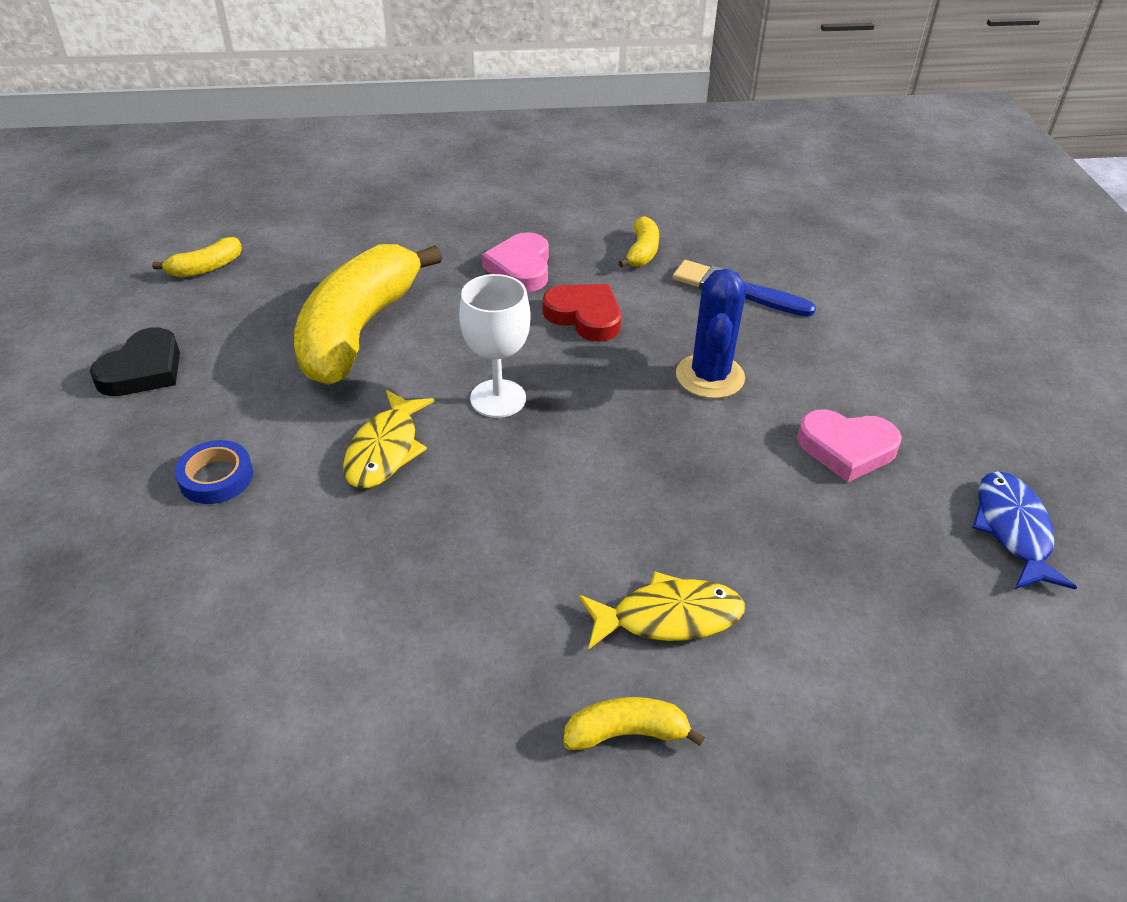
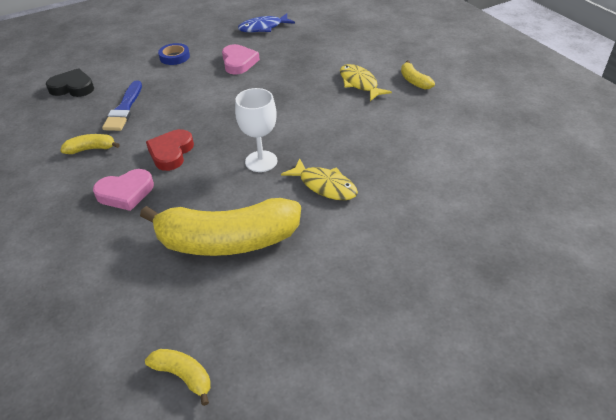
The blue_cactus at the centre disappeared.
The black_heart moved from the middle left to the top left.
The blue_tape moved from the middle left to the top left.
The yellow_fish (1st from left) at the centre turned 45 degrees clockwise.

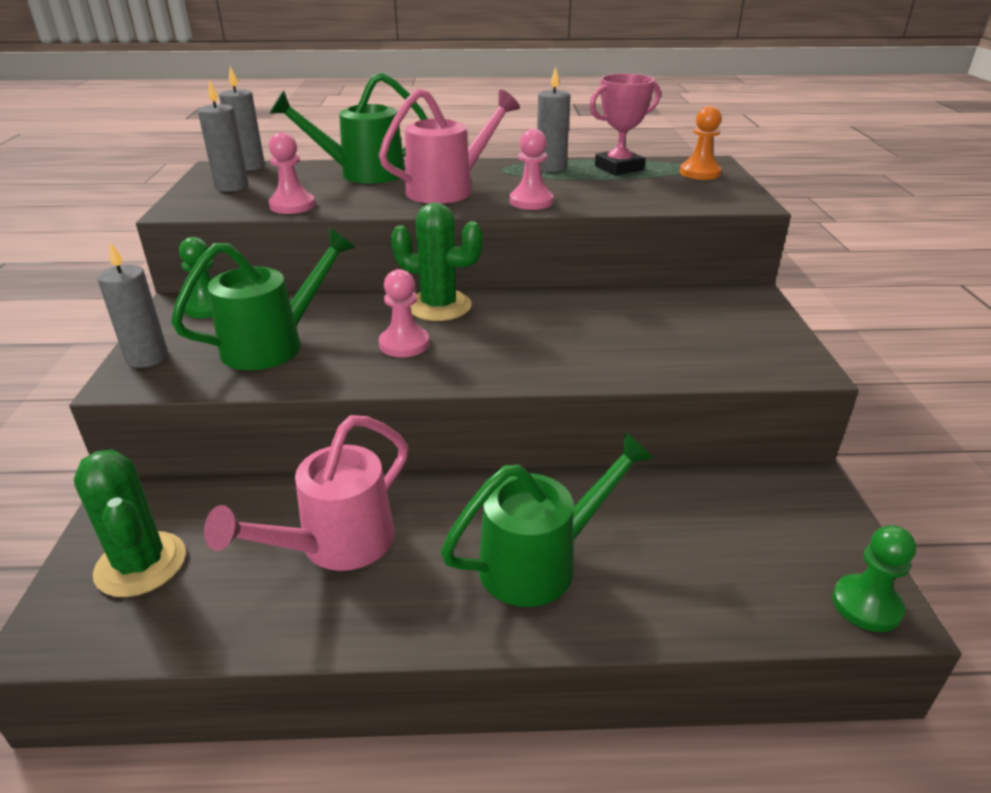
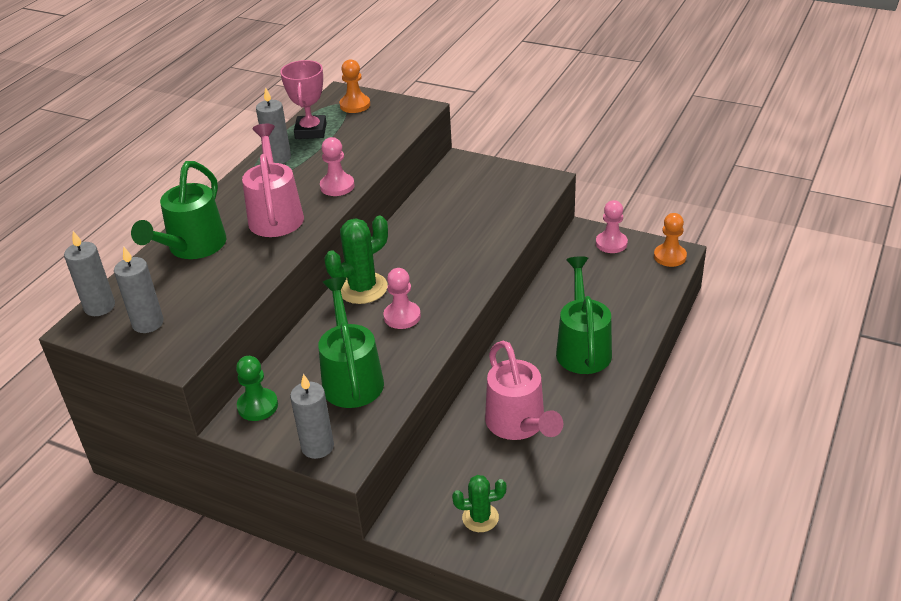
The pink_pawn (1st from left in the first image) moved from the top left to the middle right.
The green_pawn (2nd from left) at the bottom right became the orange_pawn (2nd from left) at the middle right.
The green_cactus (1st from left in the first image) at the middle left changed to 0.62 times the size.

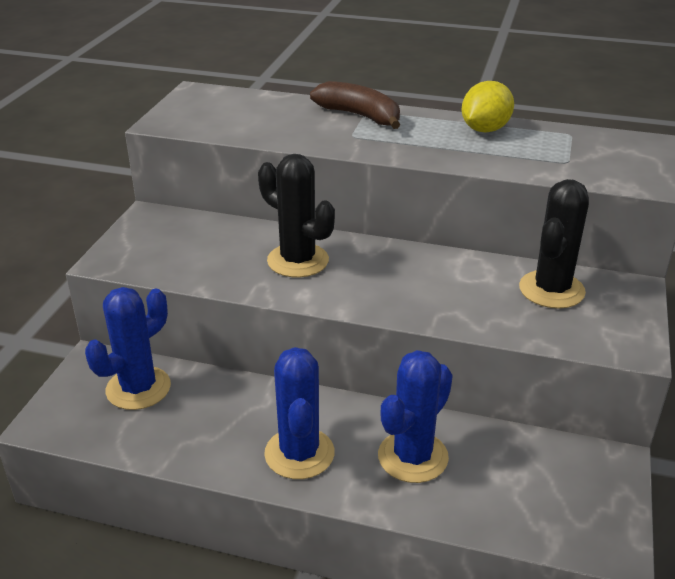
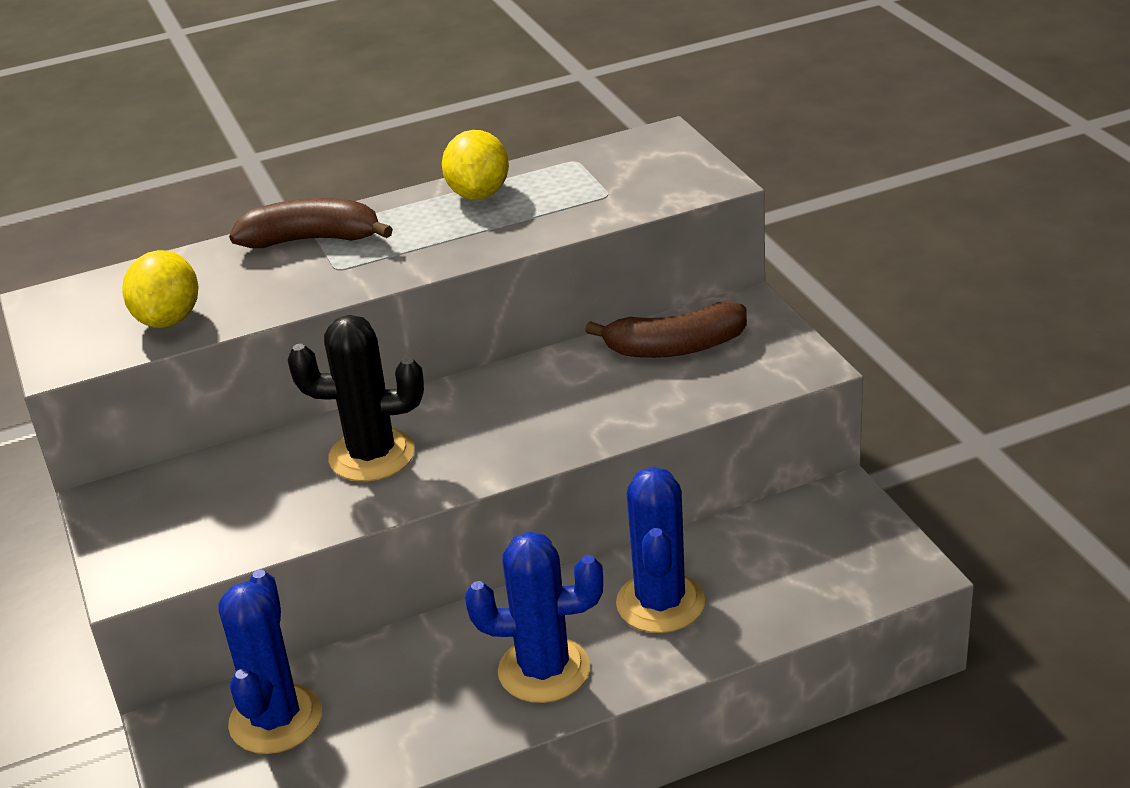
The yellow_lemon (1st from left) at the middle left appeared.
The black_cactus (2nd from left) at the middle right was replaced by the brown_banana (2nd from left) at the centre.
The blue_cactus (2nd from left) at the bottom centre turned 45 degrees counterclockwise.

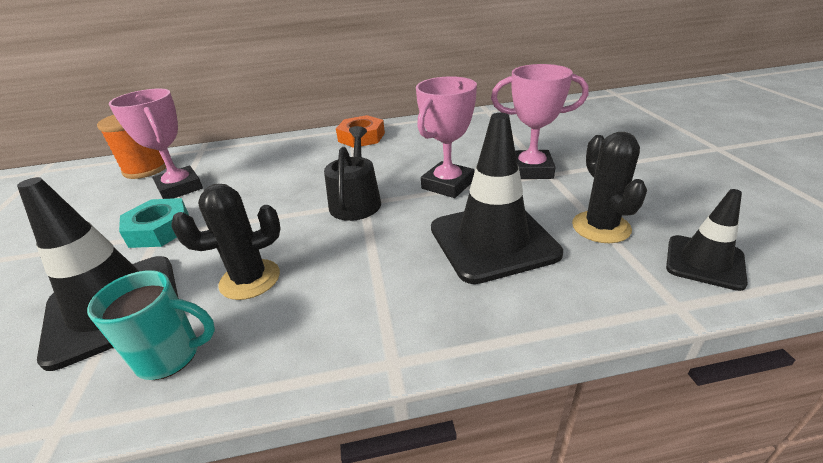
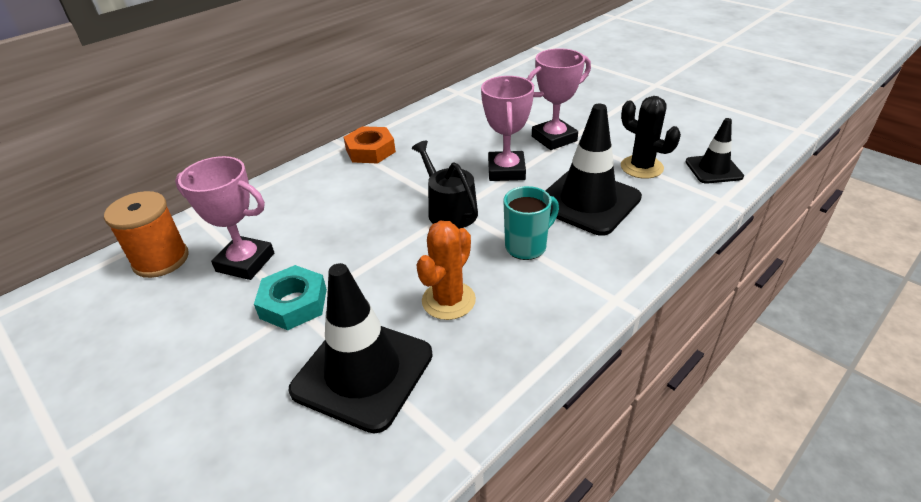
The turquoise_mug moved from the bottom left to the centre.
The black_cactus (1st from left) at the middle left became the orange_cactus at the centre.

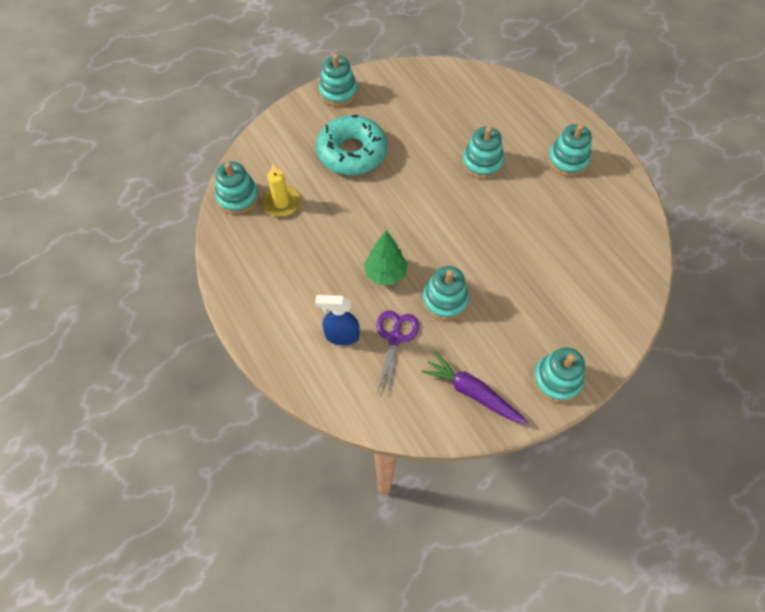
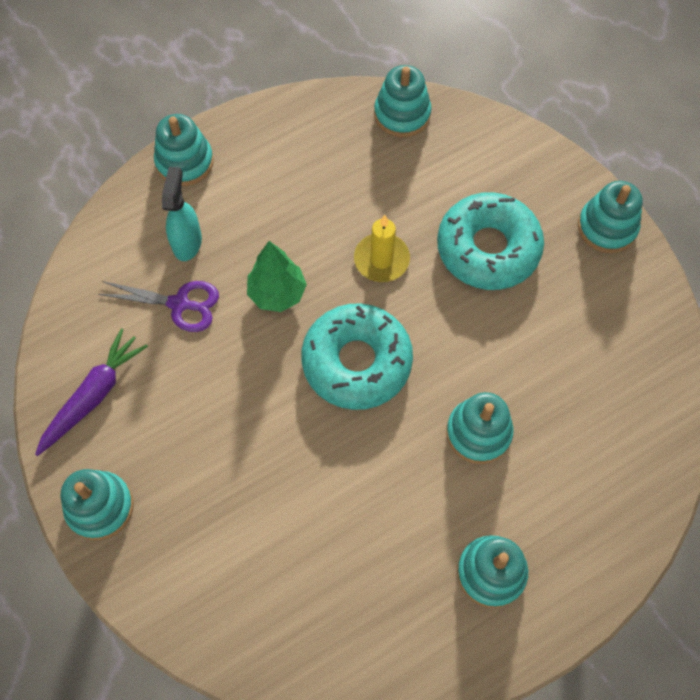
The turquoise_donut (1st from left) at the centre appeared.
The yellow_candle moved from the top centre to the centre.
The turquoise_stacking_toy (3rd from left in the first image) moved from the centre to the top left.
The blue_spray_bottle at the centre became the turquoise_spray_bottle at the top left.

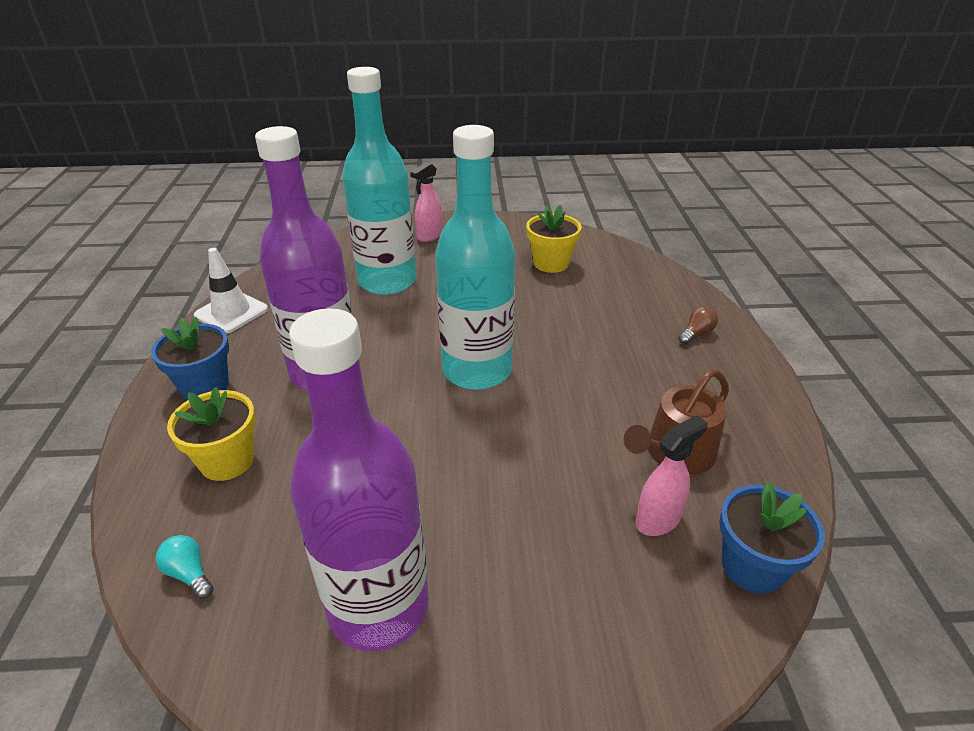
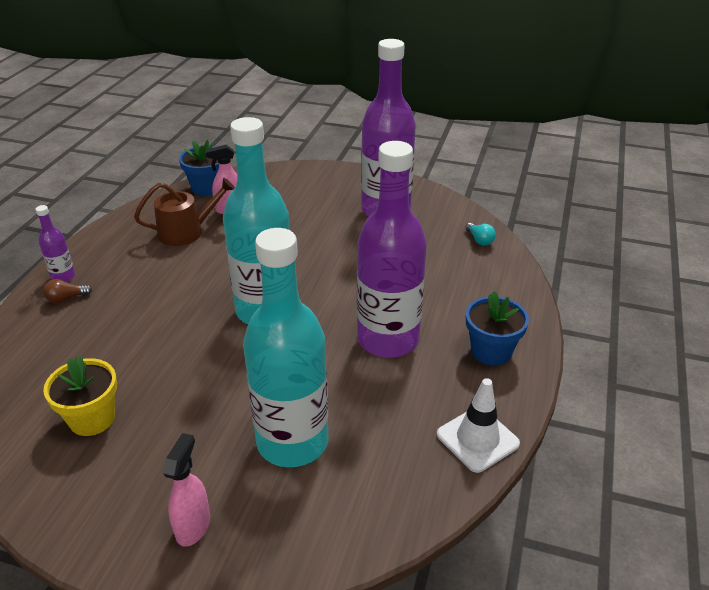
The yellow_flower_pot (1st from left) at the middle left disappeared.
The purple_bottle (1st from left) at the middle left appeared.
The pink_spray_bottle (1st from left) at the top centre turned 45 degrees counterclockwise.

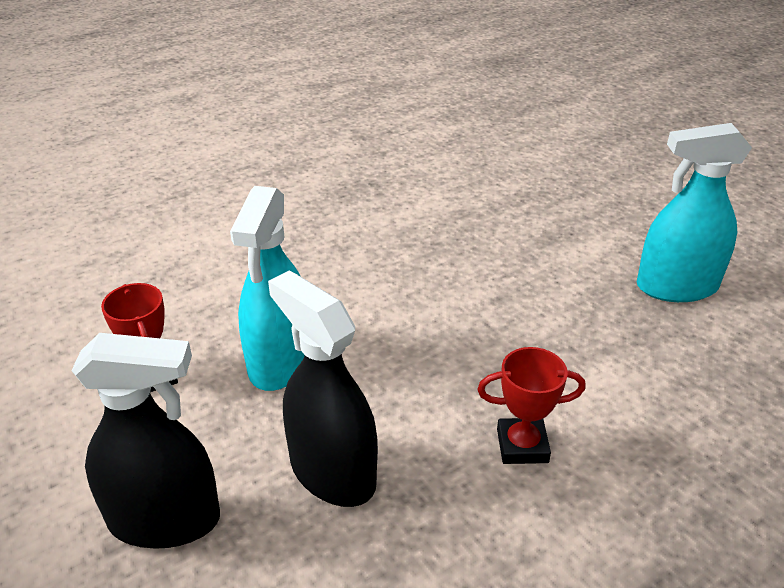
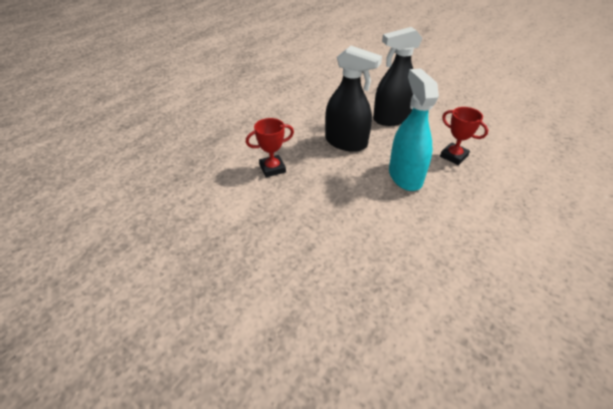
The turquoise_spray_bottle (2nd from left) at the middle right disappeared.

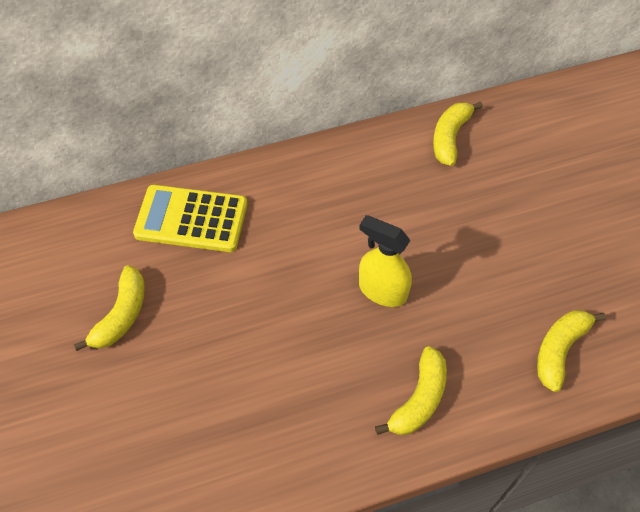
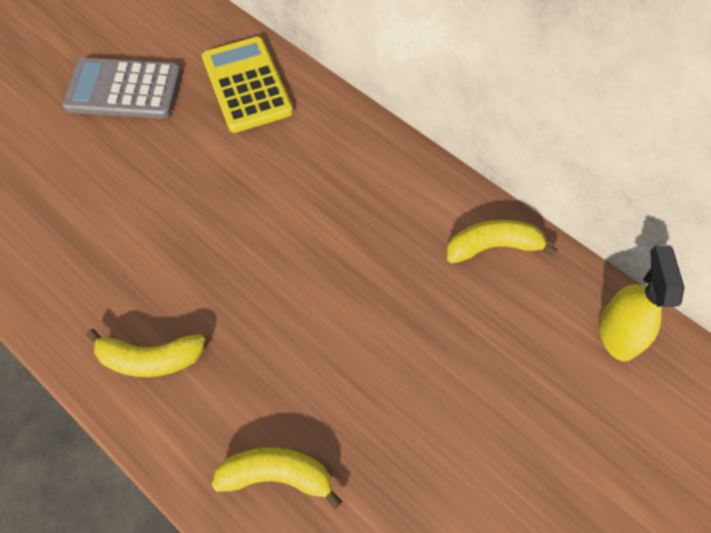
The yellow_spray_bottle moved from the centre to the middle right.
The yellow_banana (1st from left) at the middle left was replaced by the grey_calculator at the top left.

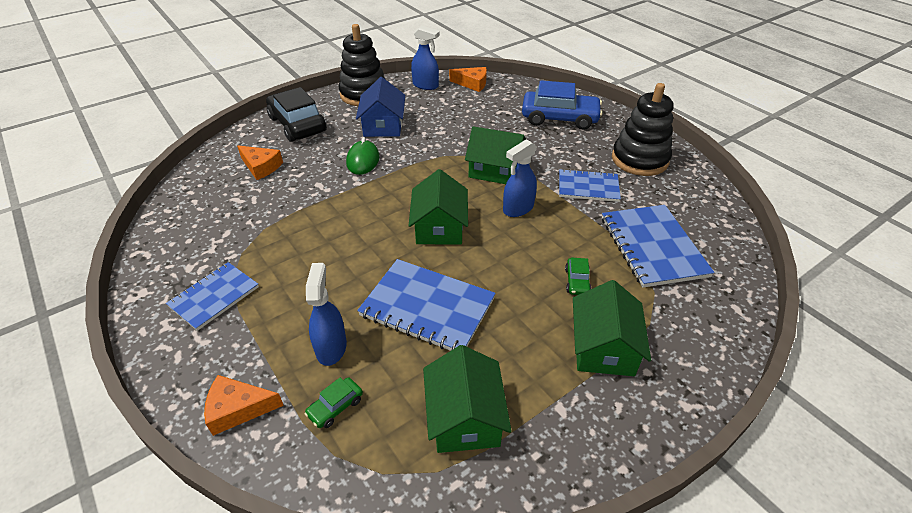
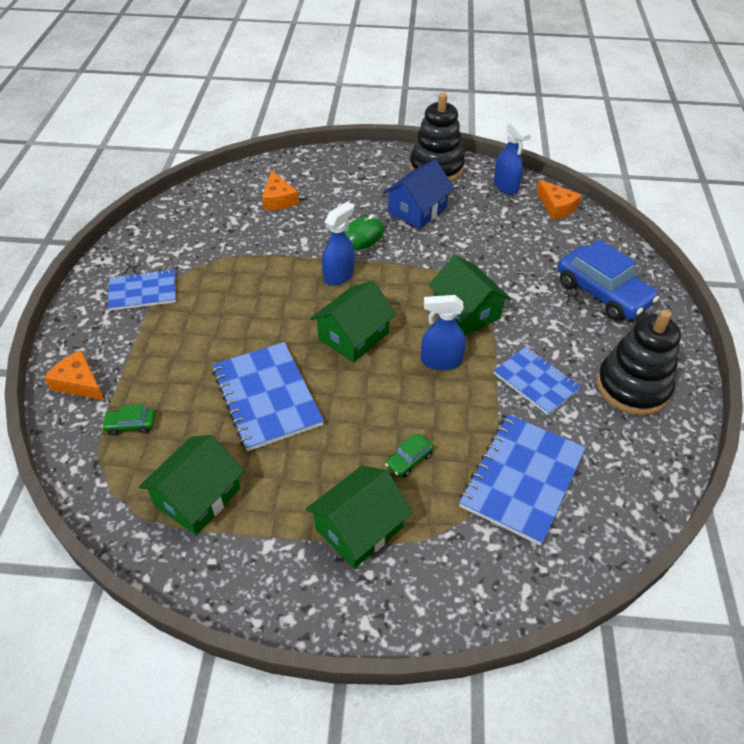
The black_car at the top left disappeared.
The blue_spray_bottle (1st from left) moved from the centre to the top centre.

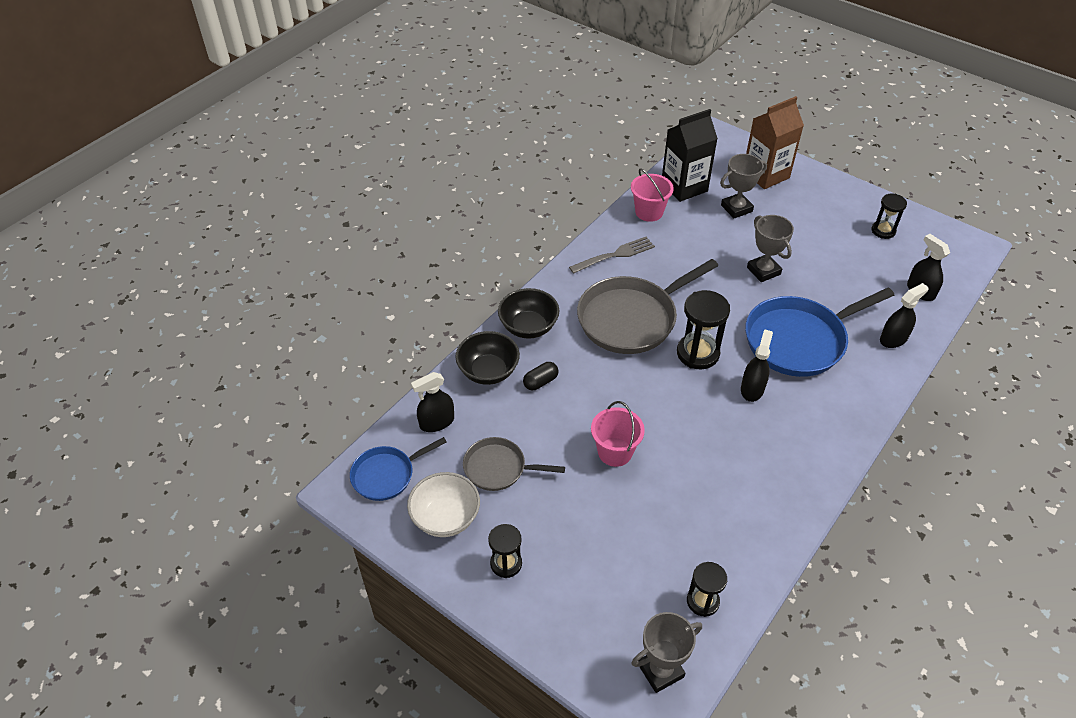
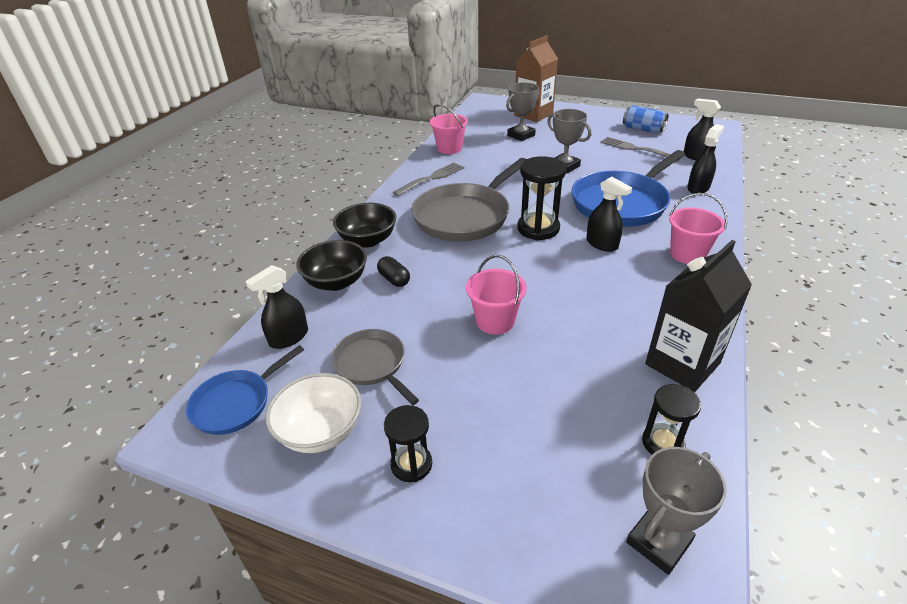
The grey_fork (2nd from left) at the top right appeared.
The pink_bucket (3rd from left) at the middle right appeared.
The black_carton moved from the top centre to the middle right.
The black_hourglass (4th from left) at the top right was replaced by the blue_can at the top right.
The grey_pan (1st from left) at the centre turned 60 degrees clockwise.
The black_capsule at the centre turned 75 degrees counterclockwise.
The black_spray_bottle (2nd from left) at the middle right turned 135 degrees clockwise.

